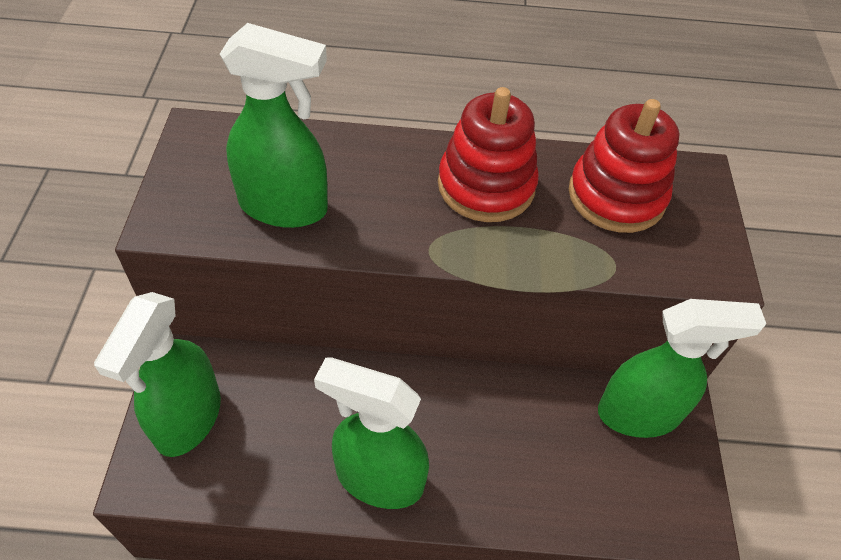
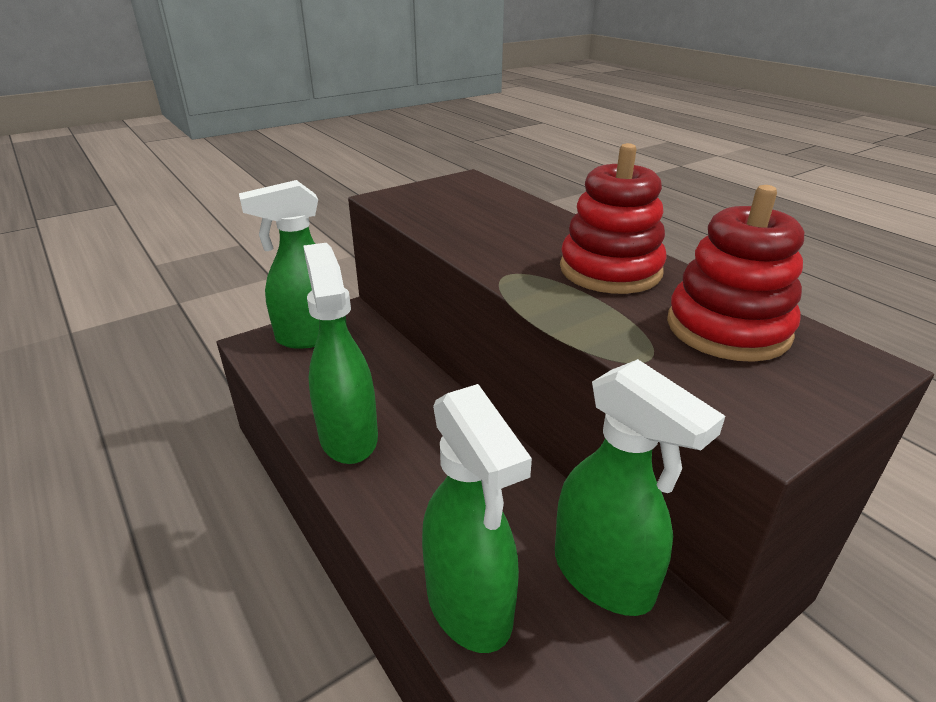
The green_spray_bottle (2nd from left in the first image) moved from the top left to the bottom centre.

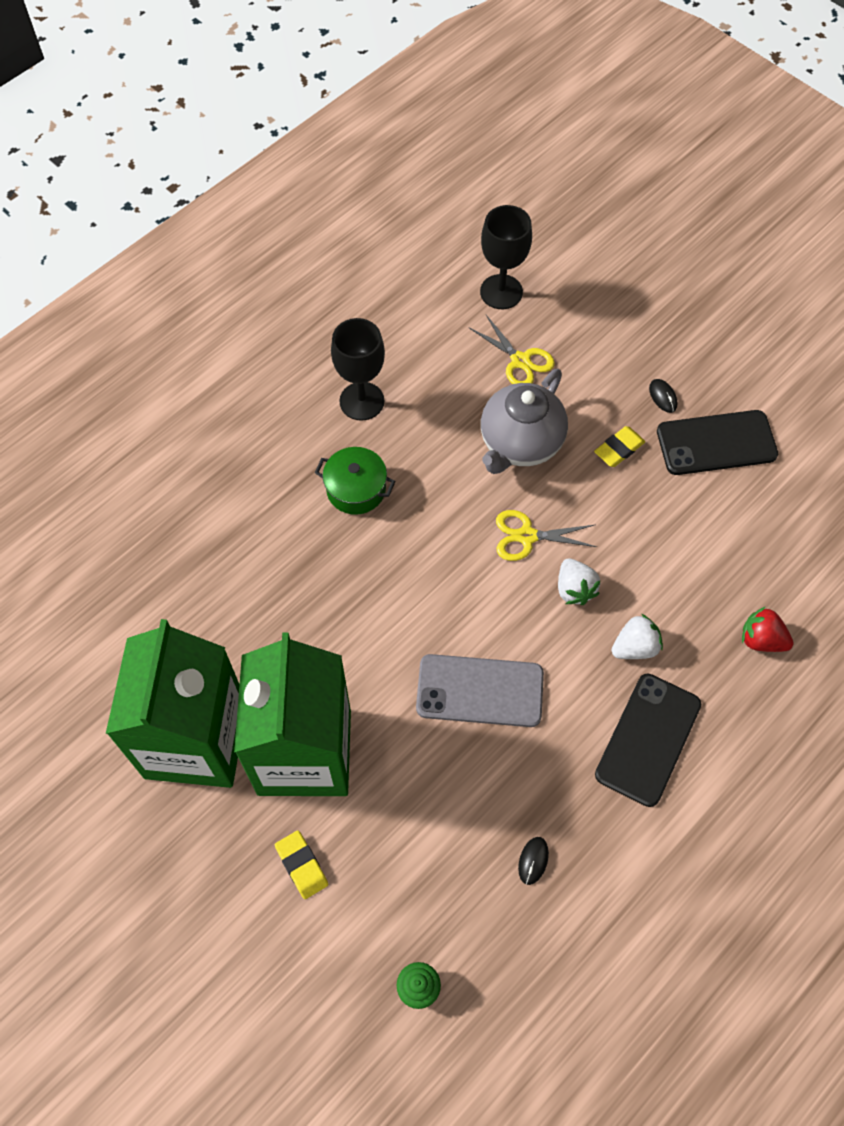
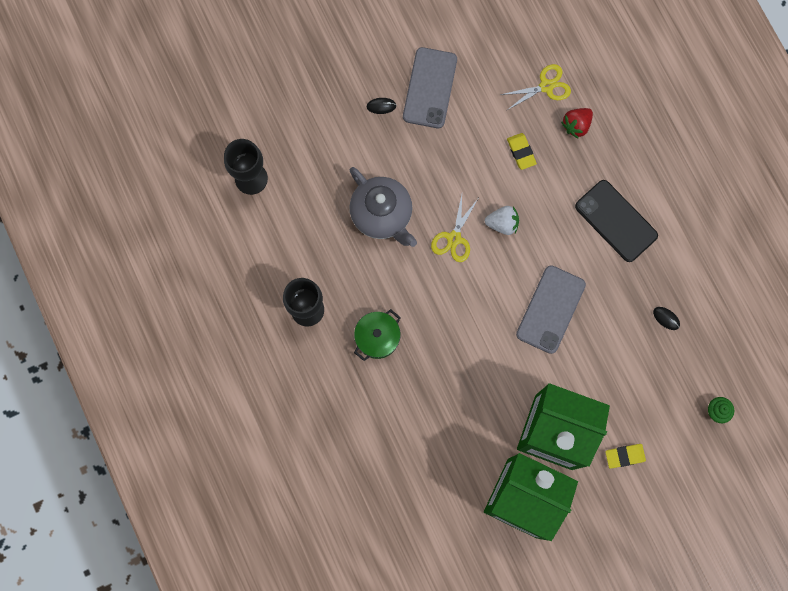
The white_strawberry (2nd from left) at the middle right disappeared.
The yellow_scissors (1st from left in the first image) moved from the top centre to the top right.
The yellow_eraser (2nd from left in the first image) moved from the middle right to the top centre.
The black_phone (2nd from left) at the middle right became the grey_phone (1st from left) at the top centre.

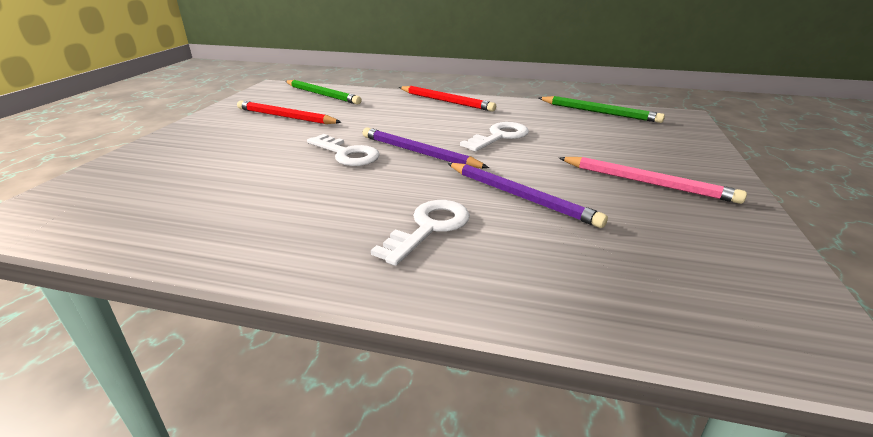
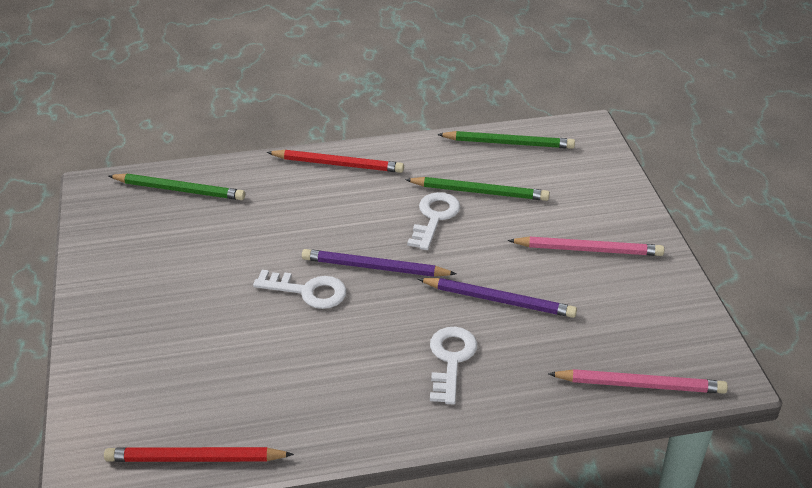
The green_pencil (2nd from left) at the centre appeared.
The pink_pencil (2nd from left) at the bottom right appeared.
The red_pencil (1st from left) moved from the top left to the bottom left.

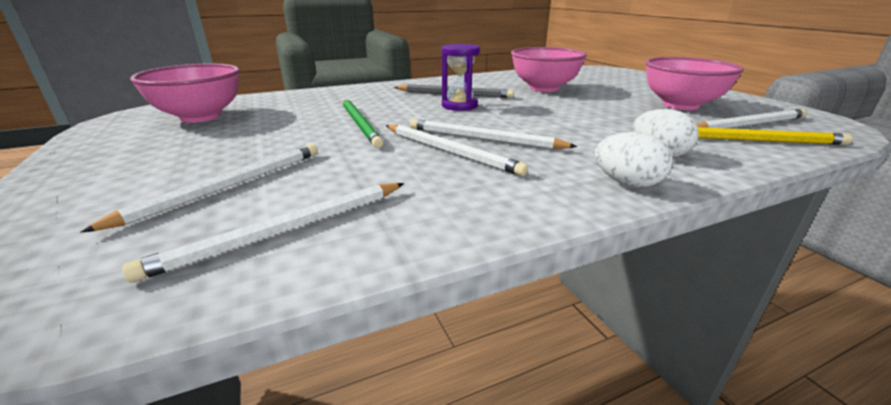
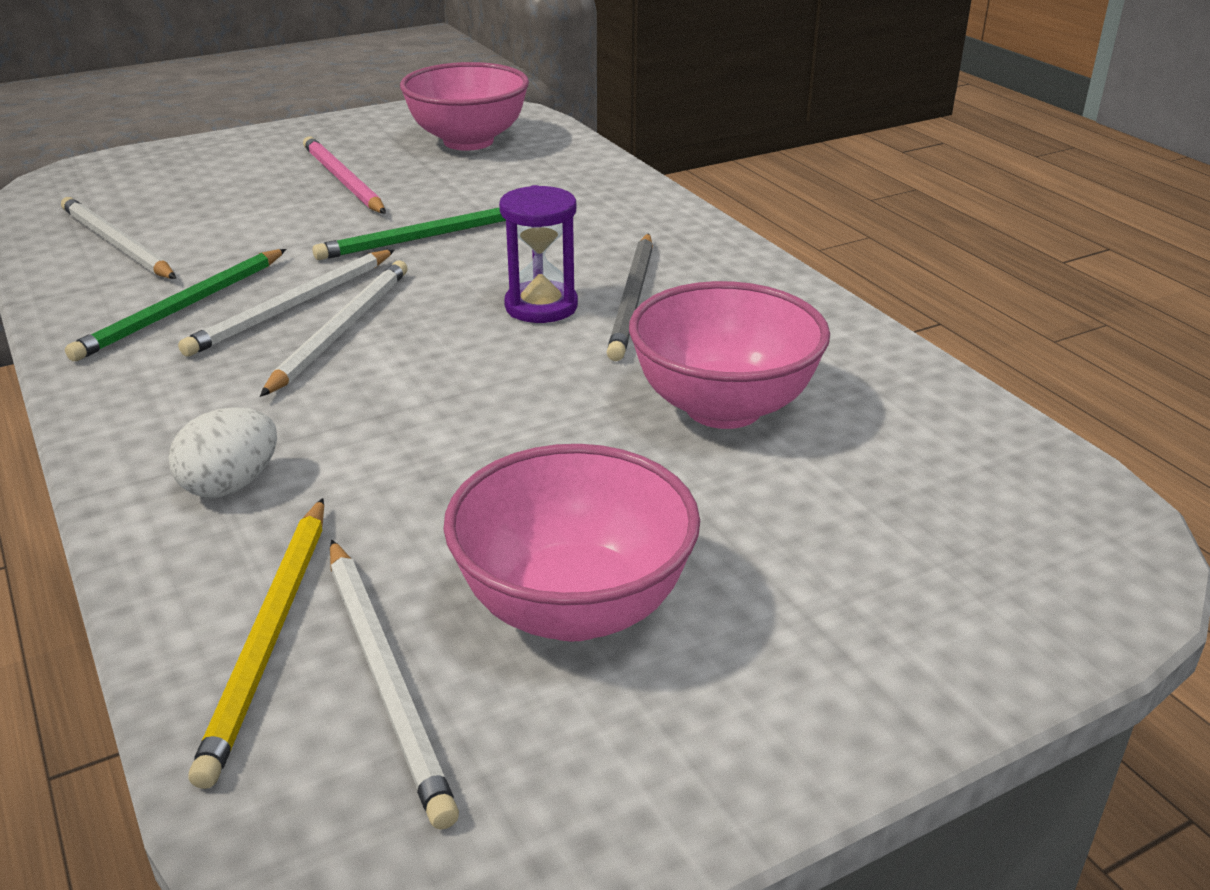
The white_pencil (1st from left) at the middle left disappeared.
The white_egg (1st from left) at the middle right disappeared.
The green_pencil (1st from left) at the middle left appeared.
The pink_pencil at the top left appeared.

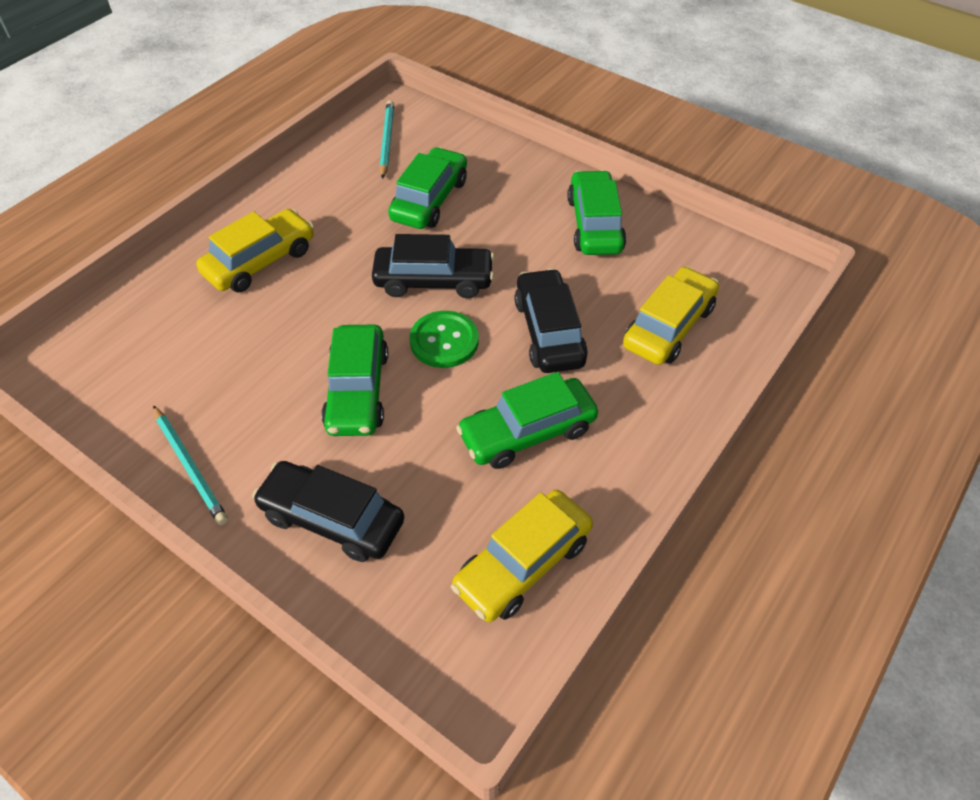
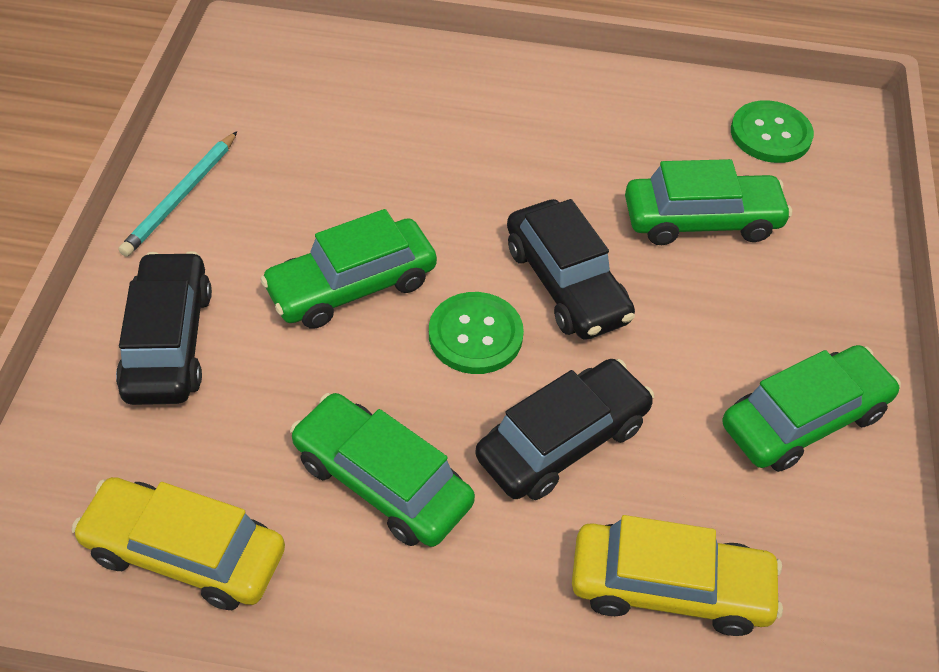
The yellow_car (1st from left) at the top left disappeared.
The turquoise_pencil (2nd from left) at the top centre was replaced by the green_button (2nd from left) at the top right.

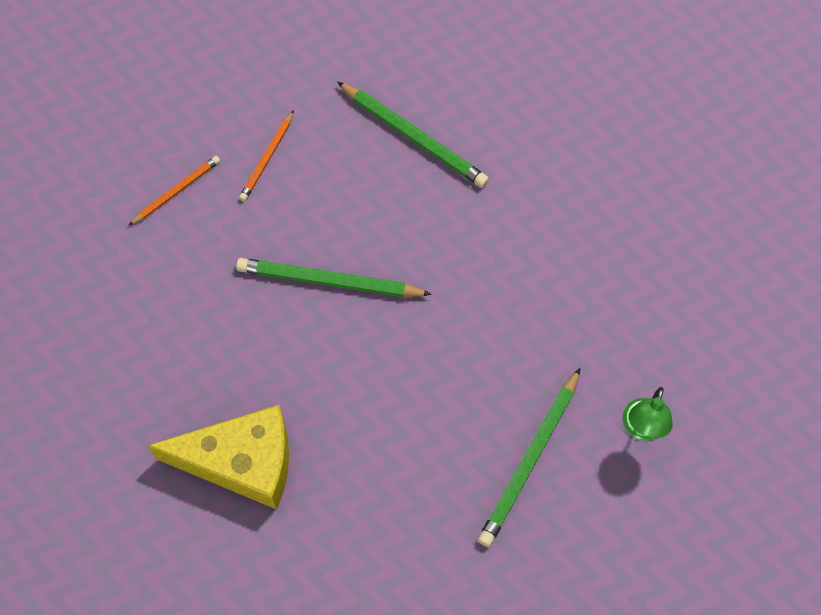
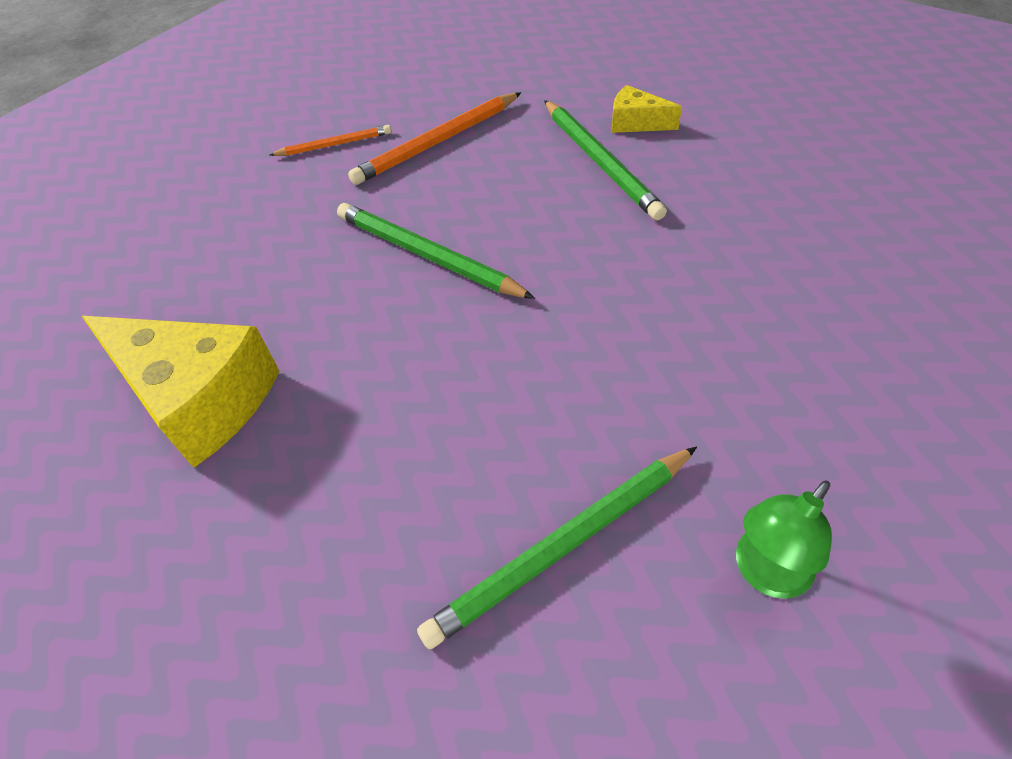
The yellow_cheese (2nd from left) at the top centre appeared.
The orange_pencil (2nd from left) at the top left changed to 1.69 times the size.

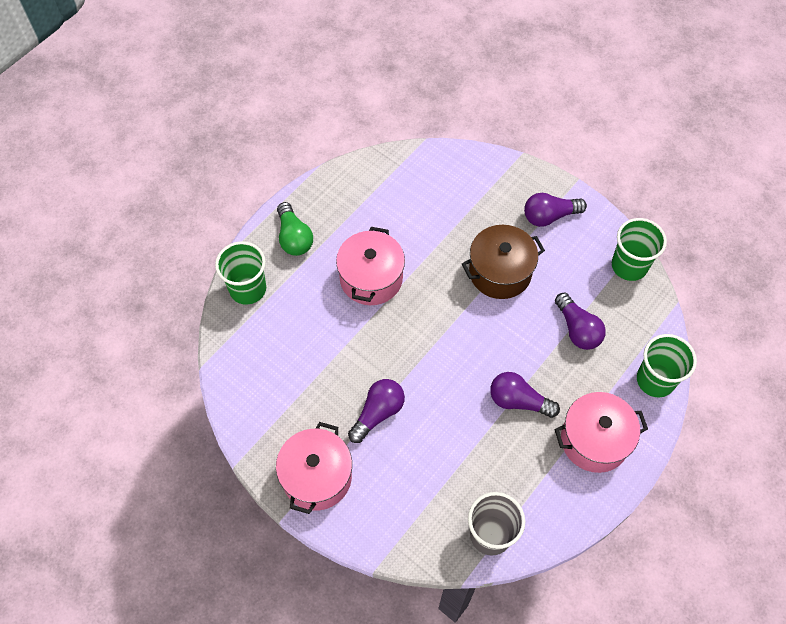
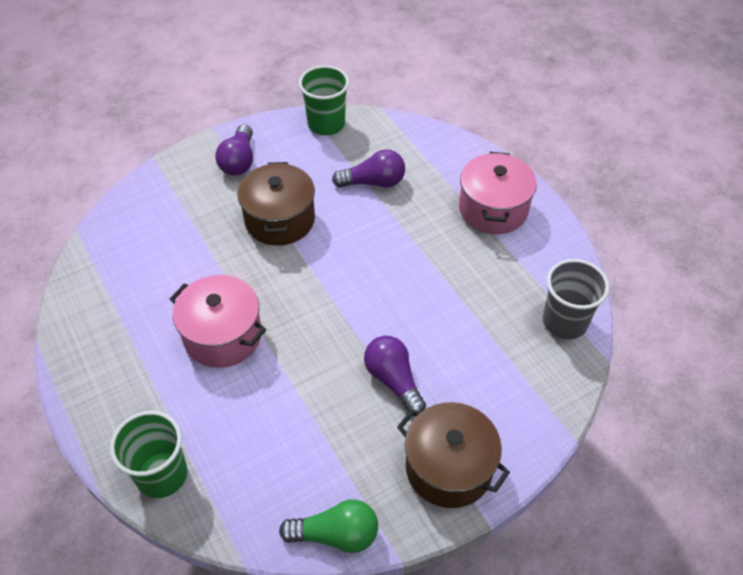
The purple_light_bulb (2nd from left) at the middle right disappeared.
The green_cup (3rd from left) at the middle right disappeared.
The green_light_bulb moved from the centre to the bottom centre.
The pink_pot (1st from left) at the bottom centre became the brown_pot (2nd from left) at the bottom centre.

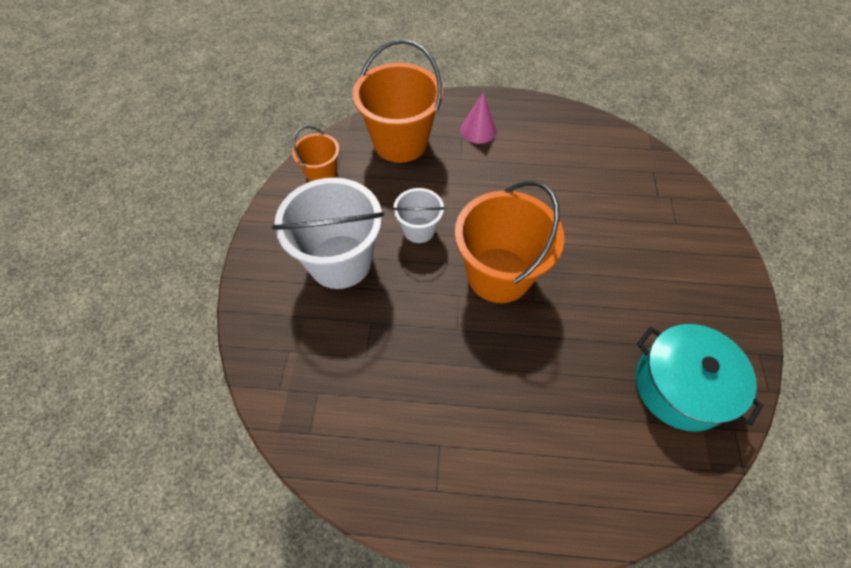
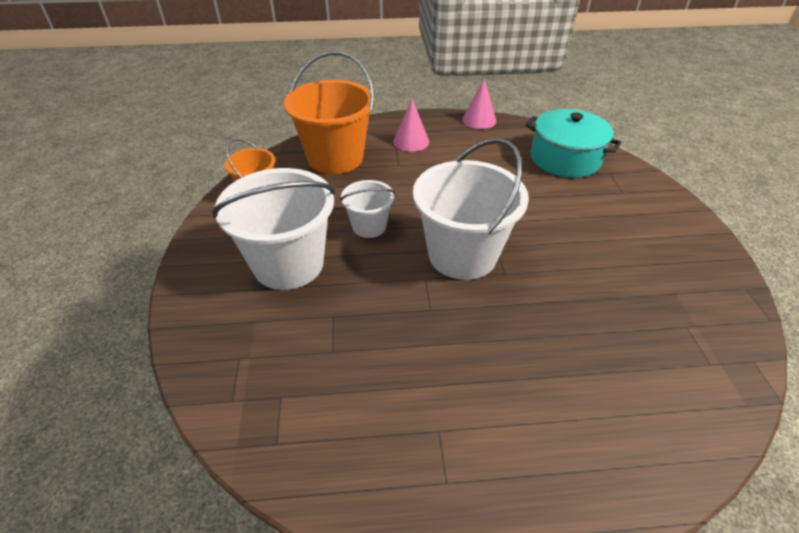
The pink_cone (2nd from left) at the top centre appeared.
The turquoise_pot moved from the middle right to the top right.
The orange_bucket (3rd from left) at the centre became the white_bucket (3rd from left) at the centre.

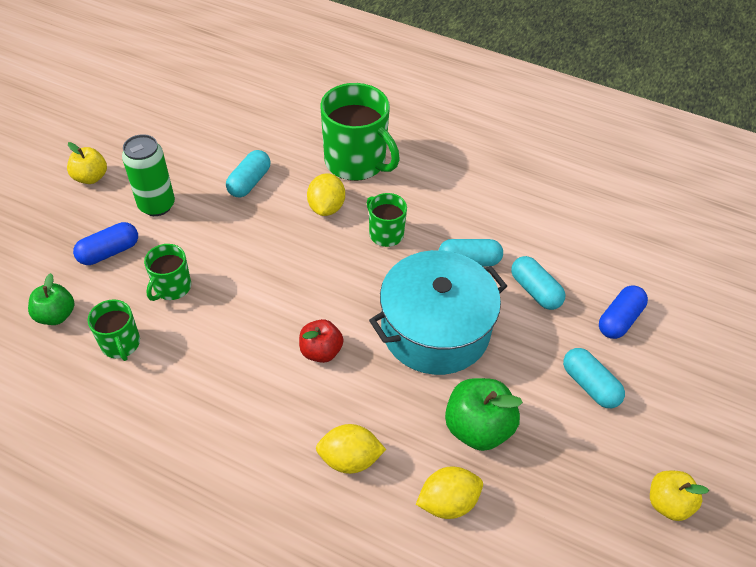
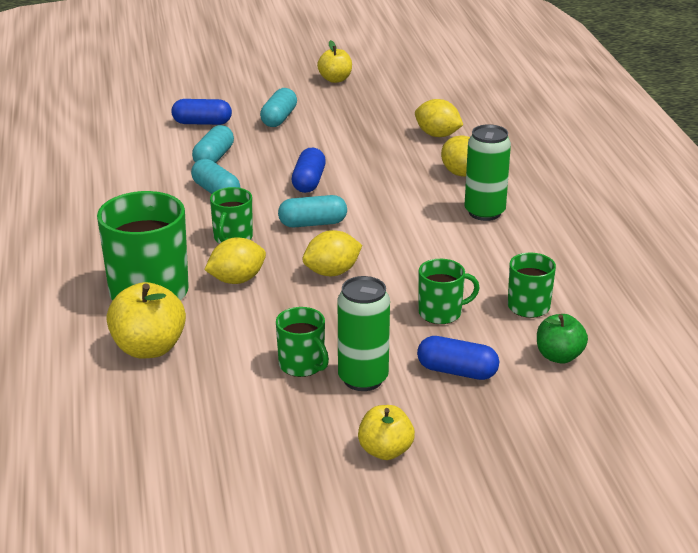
The red_apple at the centre disappeared.
The green_apple (2nd from left) at the bottom centre disappeared.
The yellow_apple (1st from left) at the middle left appeared.
The green_mug (3rd from left) at the centre appeared.
The yellow_lemon (2nd from left) at the centre appeared.
The green_can (2nd from left) at the top right appeared.
The turquoise_capsule (1st from left in the first image) moved from the top left to the centre.
The turquoise_pot at the centre was replaced by the blue_capsule (2nd from left) at the top centre.

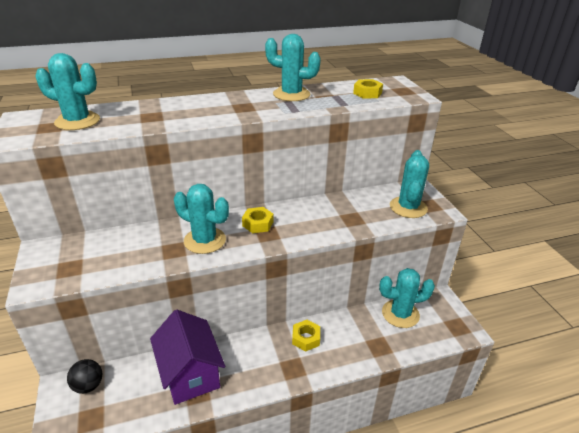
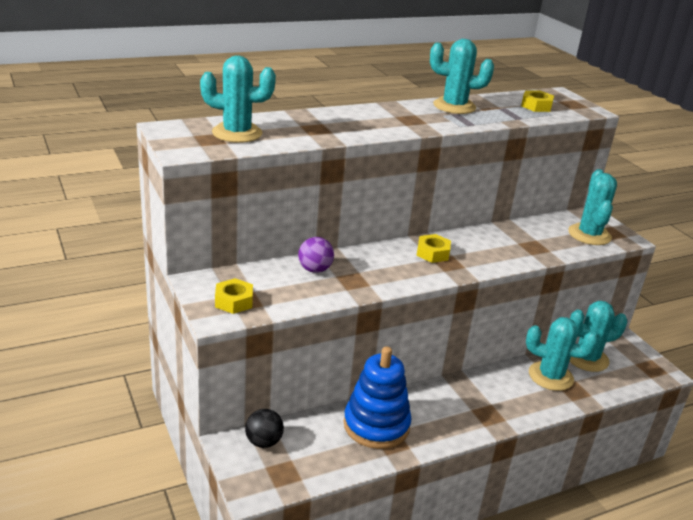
The purple_ball at the centre appeared.
The turquoise_cactus (2nd from left in the first image) moved from the centre to the bottom right.
The yellow_nut (2nd from left in the first image) moved from the bottom centre to the centre.
The purple_house at the bottom left was replaced by the blue_stacking_toy at the bottom centre.

